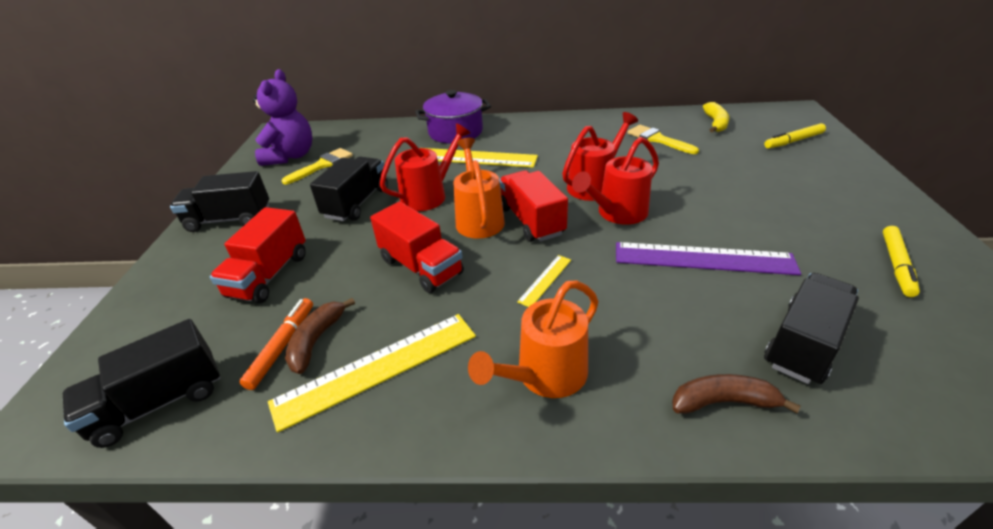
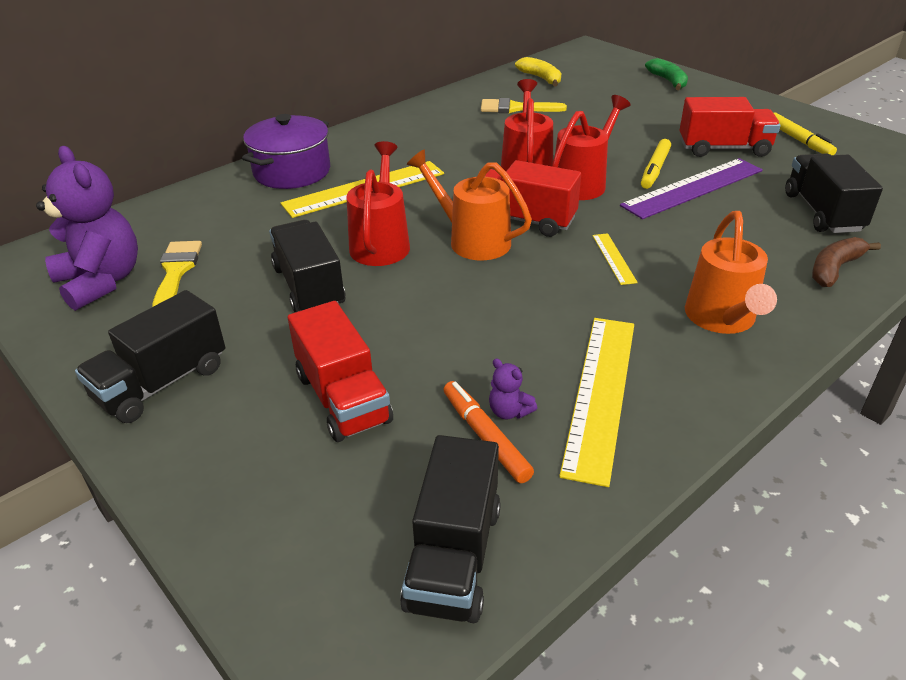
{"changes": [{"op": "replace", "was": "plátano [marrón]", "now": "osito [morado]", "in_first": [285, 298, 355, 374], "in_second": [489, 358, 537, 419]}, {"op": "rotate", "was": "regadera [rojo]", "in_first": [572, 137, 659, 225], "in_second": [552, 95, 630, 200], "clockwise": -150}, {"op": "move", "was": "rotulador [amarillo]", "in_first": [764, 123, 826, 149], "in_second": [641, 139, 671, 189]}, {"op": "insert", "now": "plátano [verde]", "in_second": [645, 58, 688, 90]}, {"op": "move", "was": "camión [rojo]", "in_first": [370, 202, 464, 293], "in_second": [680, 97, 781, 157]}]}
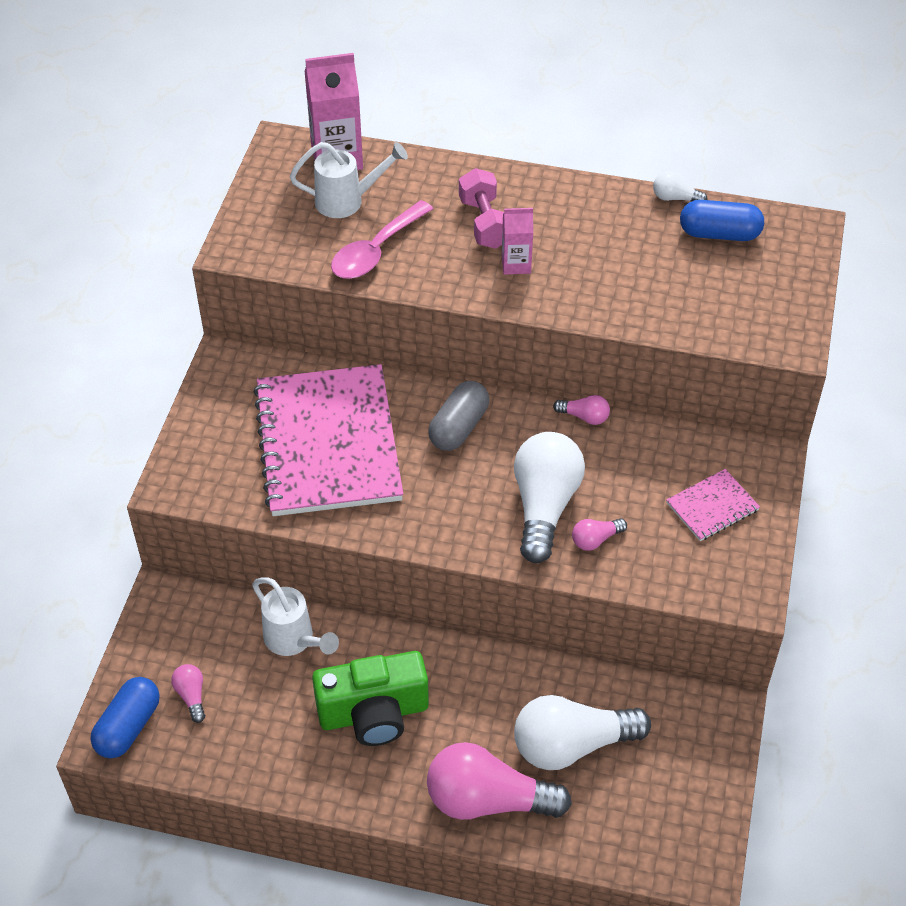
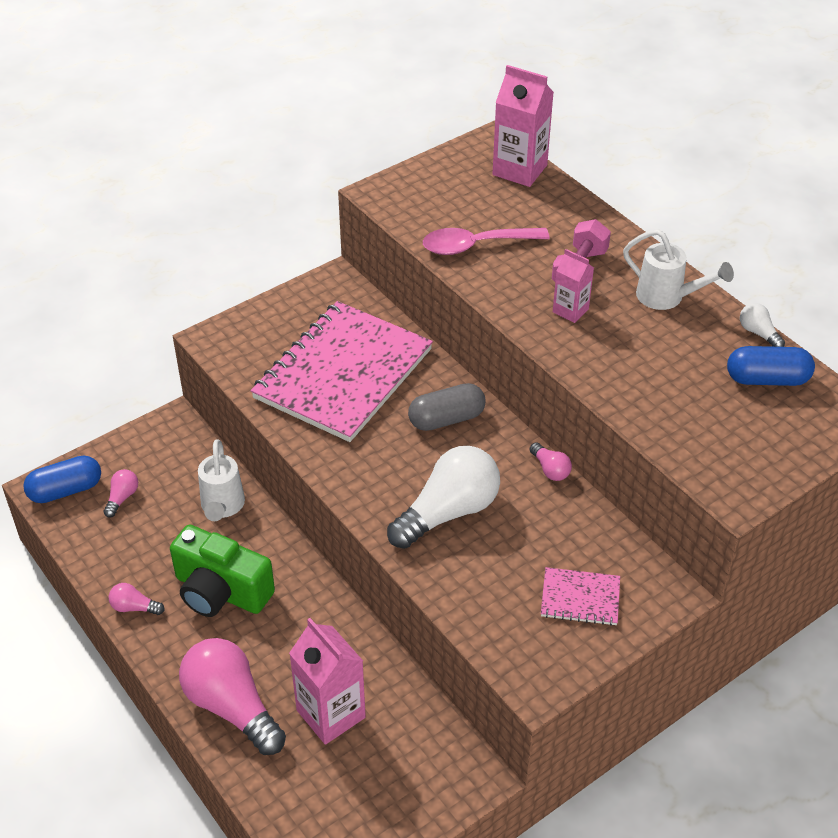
{"changes": [{"op": "move", "was": "bombilla [rosa]", "in_first": [572, 518, 627, 551], "in_second": [109, 583, 165, 615]}, {"op": "replace", "was": "bombilla [blanco]", "now": "cartón de leche [rosa]", "in_first": [514, 695, 651, 770], "in_second": [289, 618, 366, 745]}, {"op": "move", "was": "regadera [blanco]", "in_first": [290, 142, 408, 218], "in_second": [623, 229, 734, 310]}, {"op": "rotate", "was": "cápsula [azul]", "in_first": [680, 200, 764, 241], "in_second": [727, 346, 815, 386], "clockwise": -45}]}
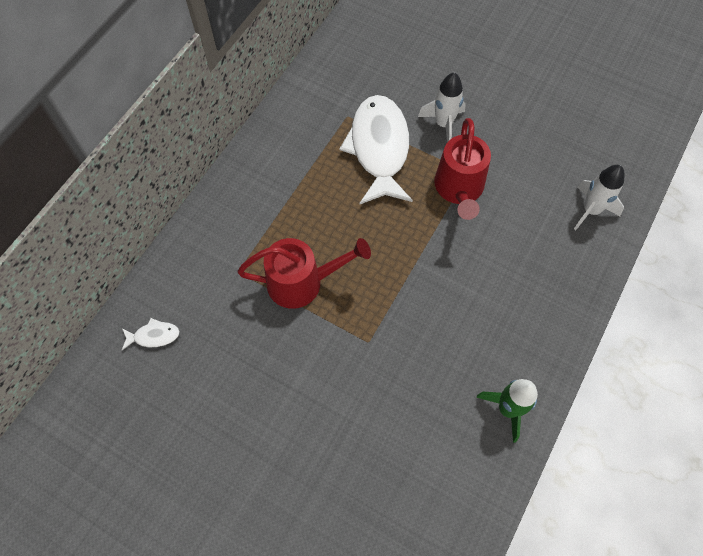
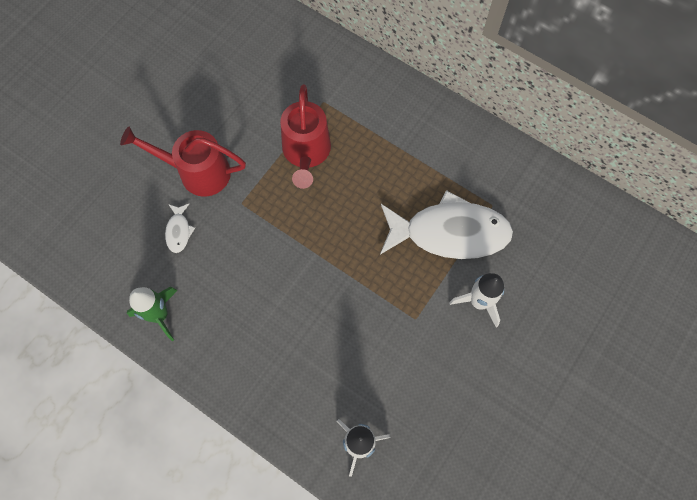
{"changes": [{"op": "move", "was": "regadera [rojo]", "in_first": [434, 118, 491, 220], "in_second": [120, 127, 246, 197]}, {"op": "move", "was": "pez [blanco]", "in_first": [122, 318, 180, 350], "in_second": [165, 204, 195, 253]}]}
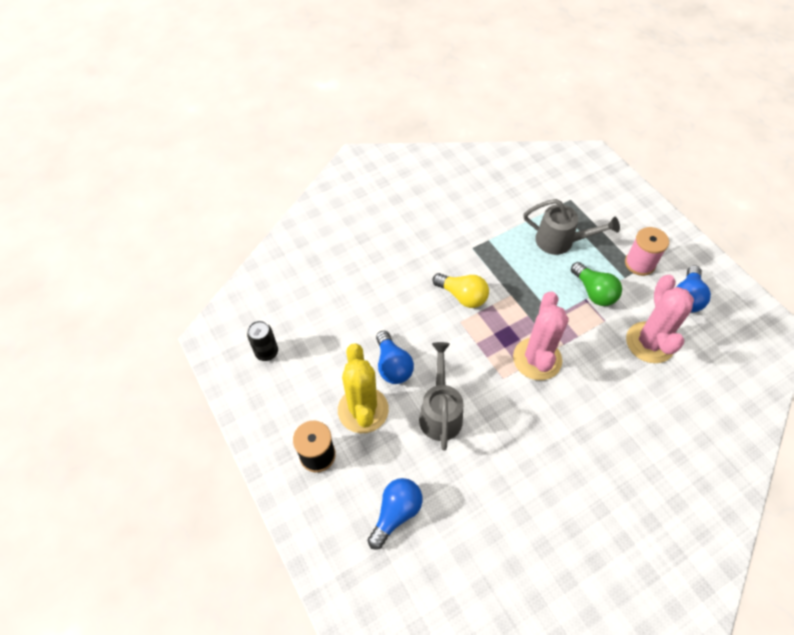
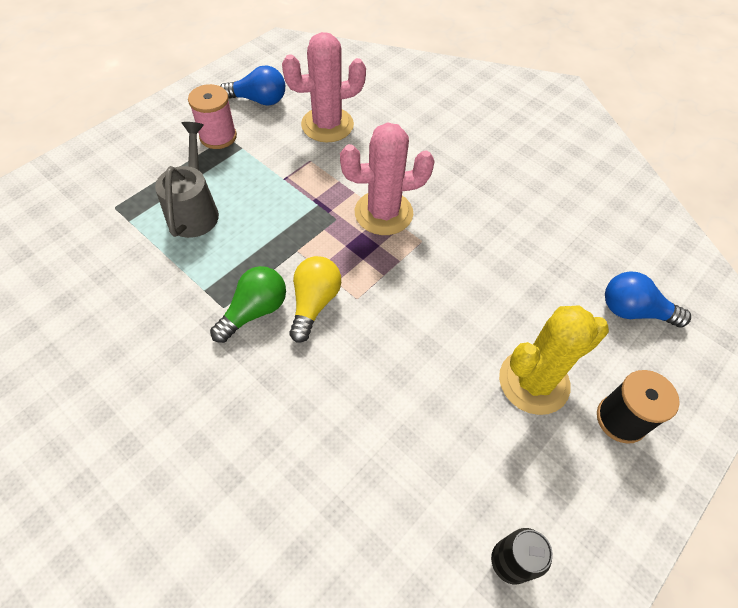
{"changes": [{"op": "move", "was": "bombilla [verde]", "in_first": [571, 262, 622, 306], "in_second": [210, 266, 286, 343]}, {"op": "delete", "was": "bombilla [azul]", "in_first": [376, 331, 414, 384]}, {"op": "delete", "was": "regadera [gris]", "in_first": [419, 342, 464, 451]}]}
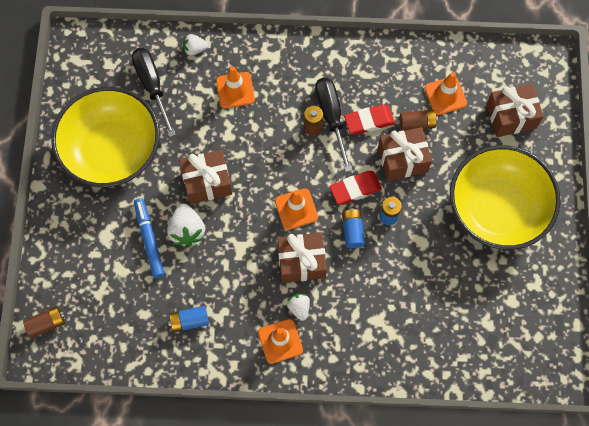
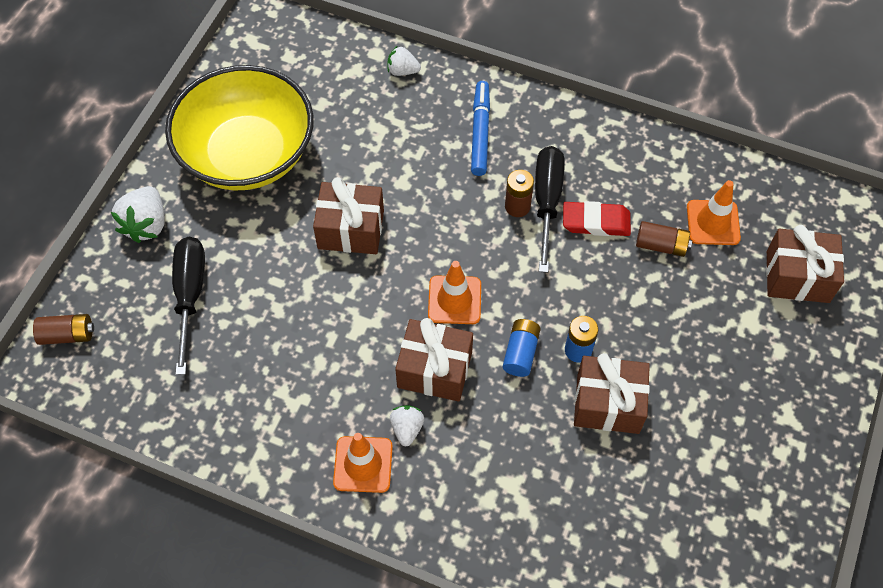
{"changes": [{"op": "move", "was": "fresa [blanco]", "in_first": [167, 203, 205, 247], "in_second": [111, 186, 165, 243]}, {"op": "move", "was": "destornillador [negro]", "in_first": [131, 48, 176, 137], "in_second": [172, 237, 205, 375]}, {"op": "move", "was": "rotulador [azul]", "in_first": [134, 198, 165, 278], "in_second": [471, 81, 490, 176]}, {"op": "move", "was": "regalo [marrón]", "in_first": [378, 127, 432, 181], "in_second": [574, 353, 650, 434]}, {"op": "delete", "was": "pila [azul]", "in_first": [168, 306, 209, 332]}, {"op": "delete", "was": "cono de tráfico [naranja]", "in_first": [216, 66, 255, 108]}, {"op": "delete", "was": "goma de borrar [rojo]", "in_first": [329, 171, 382, 205]}, {"op": "delete", "was": "cuenco [amarillo]", "in_first": [450, 145, 561, 250]}]}
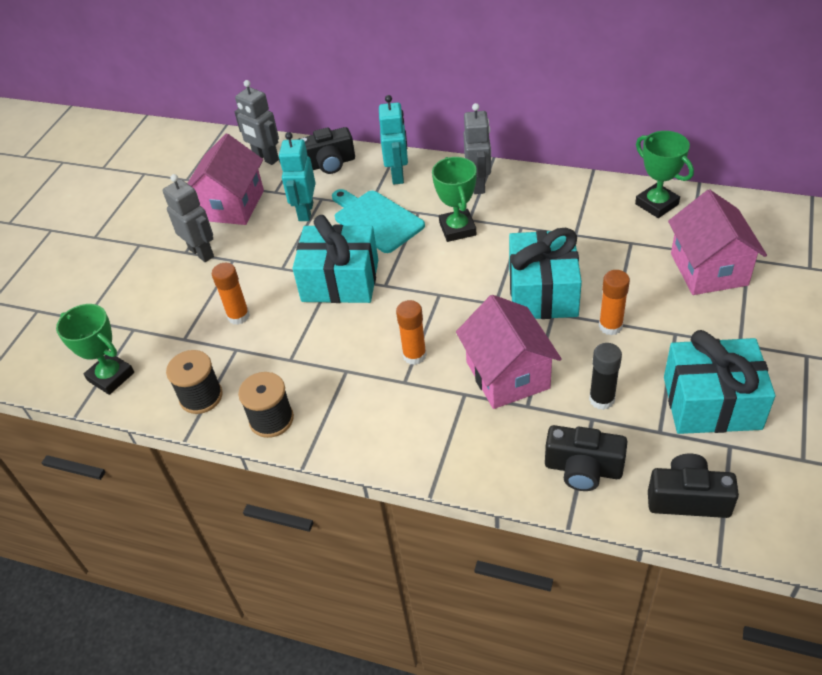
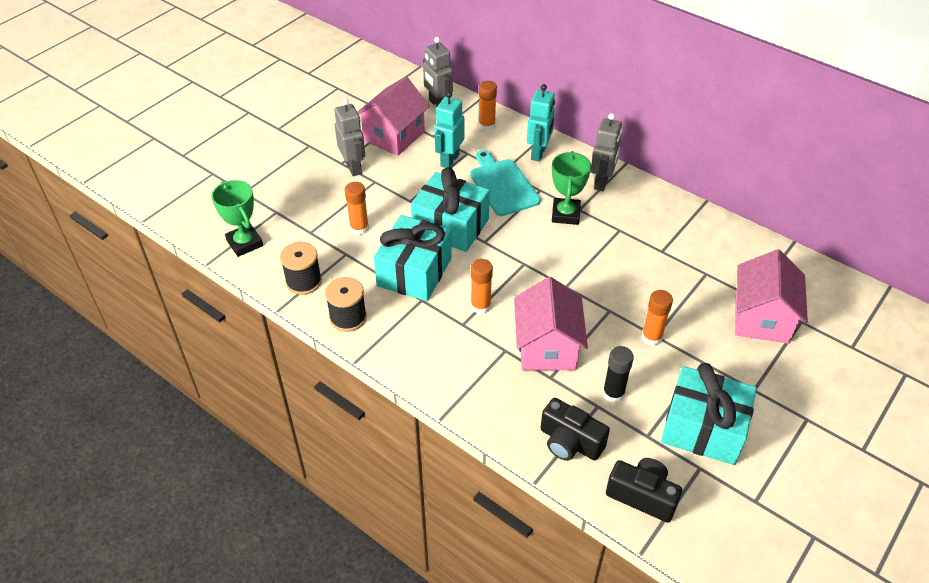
{"changes": [{"op": "move", "was": "regalo [turquesa]", "in_first": [509, 228, 582, 319], "in_second": [374, 215, 452, 301]}, {"op": "replace", "was": "cámara [negro]", "now": "barra de pegamento [naranja]", "in_first": [297, 127, 355, 174], "in_second": [479, 81, 497, 131]}, {"op": "delete", "was": "trofeo [verde]", "in_first": [635, 131, 694, 218]}]}
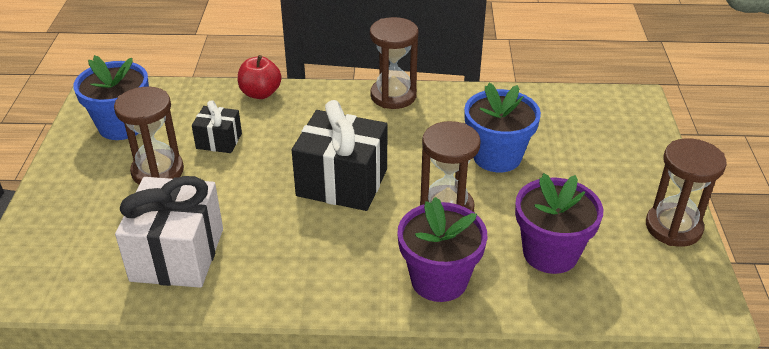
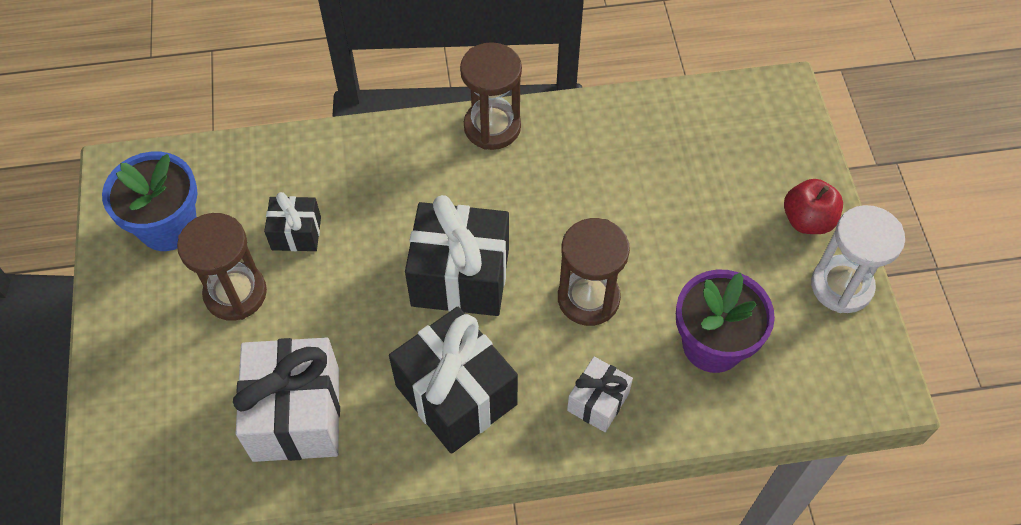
{"changes": [{"op": "insert", "now": "regalo [negro]", "in_second": [389, 306, 518, 454]}, {"op": "replace", "was": "maceta [morado]", "now": "regalo [blanco]", "in_first": [397, 197, 487, 302], "in_second": [567, 357, 633, 432]}, {"op": "move", "was": "manzana [rojo]", "in_first": [238, 55, 282, 99], "in_second": [784, 179, 843, 234]}, {"op": "recolor", "was": "reloj de arena [marrón]", "now": "reloj de arena [blanco]", "in_first": [646, 138, 726, 247], "in_second": [811, 205, 905, 313]}, {"op": "delete", "was": "maceta [azul]", "in_first": [464, 83, 541, 172]}]}
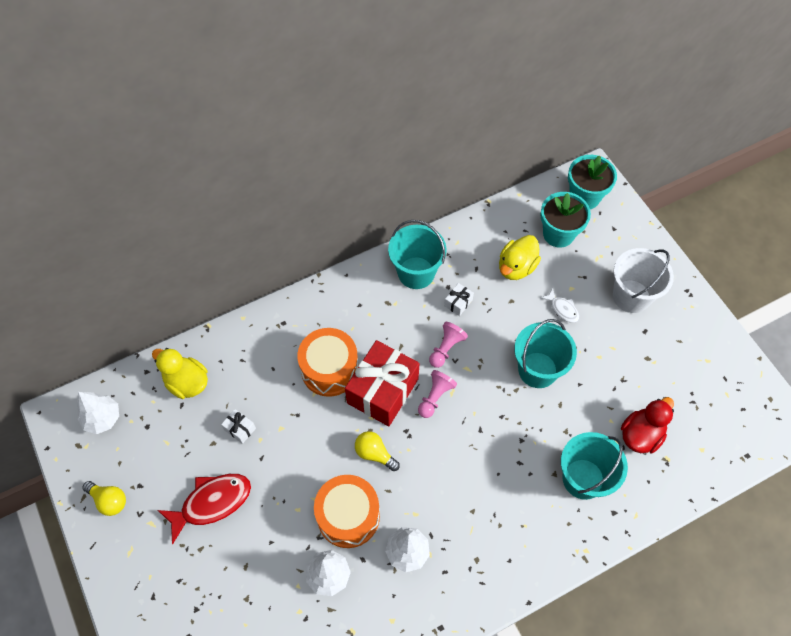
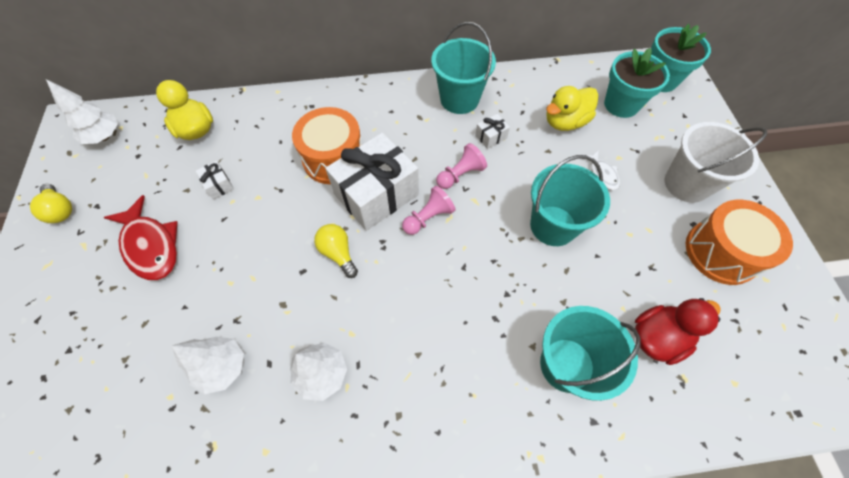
{"changes": [{"op": "rotate", "was": "pez [rojo]", "in_first": [158, 474, 251, 544], "in_second": [103, 195, 178, 280], "clockwise": 60}, {"op": "recolor", "was": "regalo [rojo]", "now": "regalo [blanco]", "in_first": [345, 340, 420, 426], "in_second": [325, 133, 419, 231]}, {"op": "move", "was": "tambor [naranja]", "in_first": [314, 475, 380, 548], "in_second": [686, 200, 793, 285]}]}
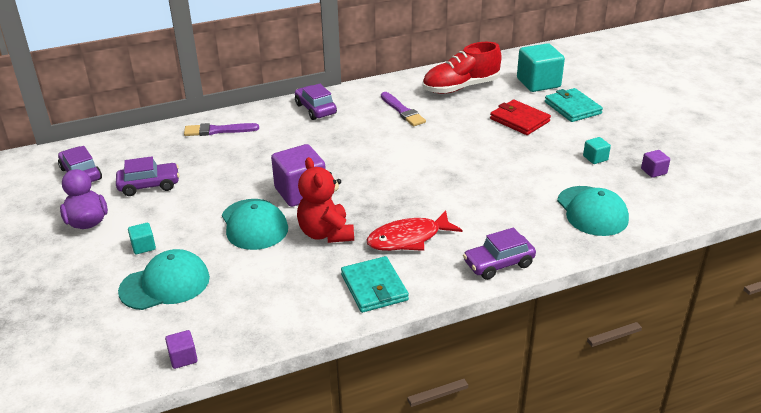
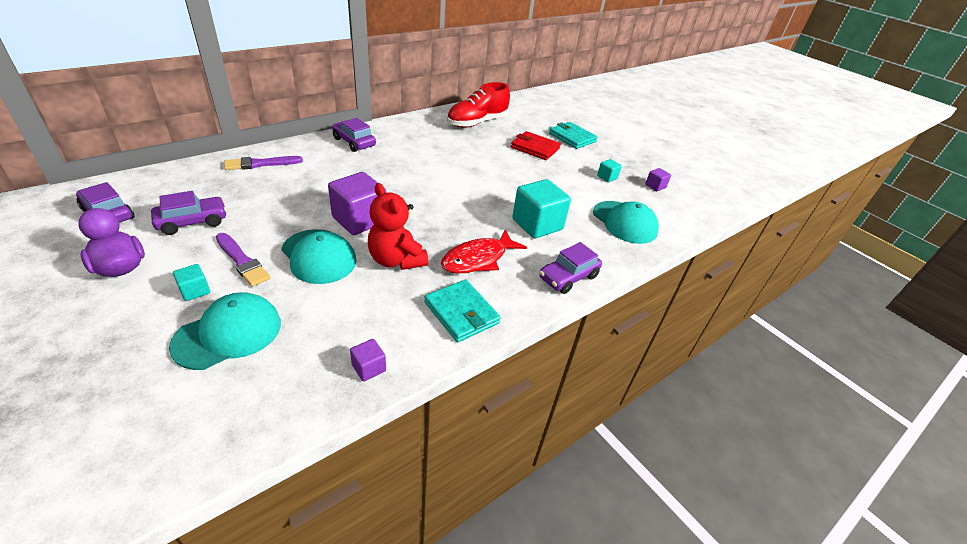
{"changes": [{"op": "move", "was": "pincel [morado]", "in_first": [381, 92, 426, 126], "in_second": [216, 233, 271, 287]}, {"op": "move", "was": "cubo [morado]", "in_first": [165, 330, 198, 369], "in_second": [350, 339, 386, 381]}, {"op": "move", "was": "cubo [turquesa]", "in_first": [517, 43, 565, 92], "in_second": [512, 179, 571, 238]}]}
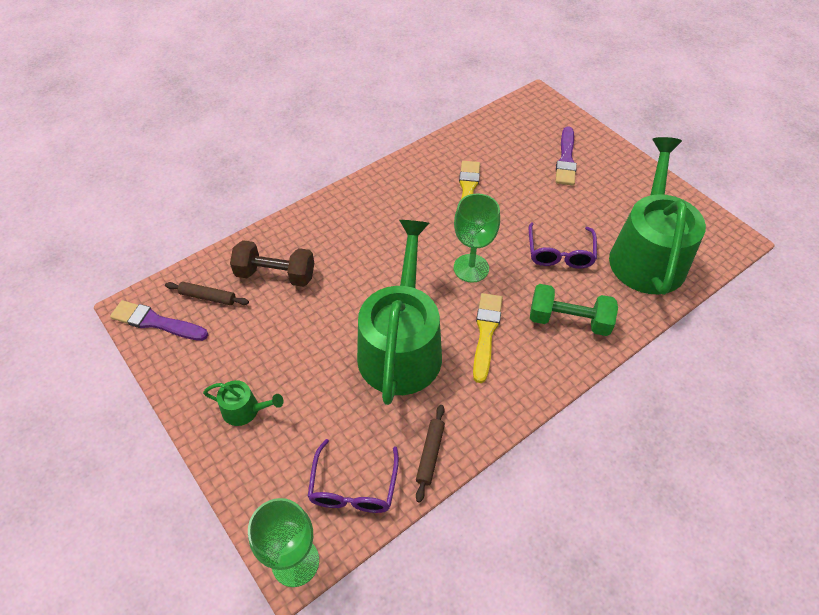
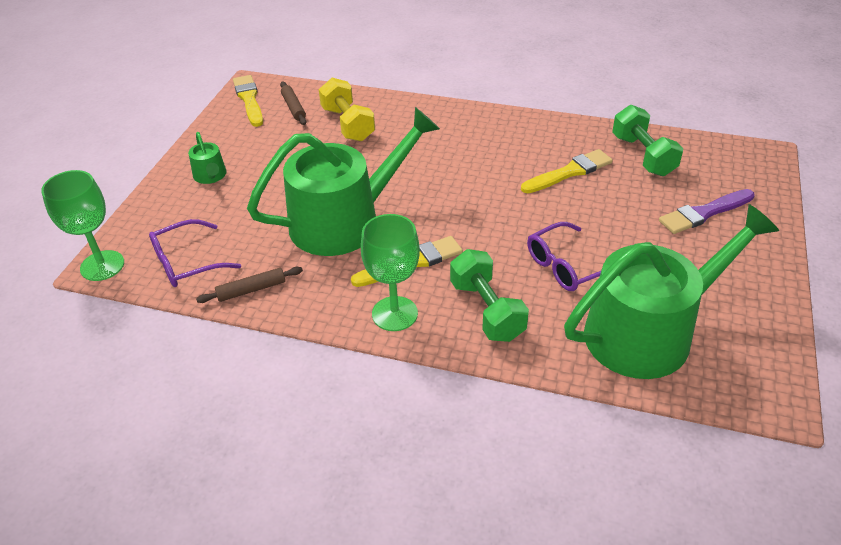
{"changes": [{"op": "recolor", "was": "pincel [morado]", "now": "pincel [amarillo]", "in_first": [110, 300, 208, 341], "in_second": [233, 75, 263, 127]}, {"op": "recolor", "was": "mancuerna [marrón]", "now": "mancuerna [amarillo]", "in_first": [230, 240, 314, 287], "in_second": [319, 78, 375, 142]}, {"op": "move", "was": "copa [verde]", "in_first": [454, 193, 500, 283], "in_second": [361, 214, 420, 331]}, {"op": "insert", "now": "mancuerna [verde]", "in_second": [612, 105, 683, 176]}]}
